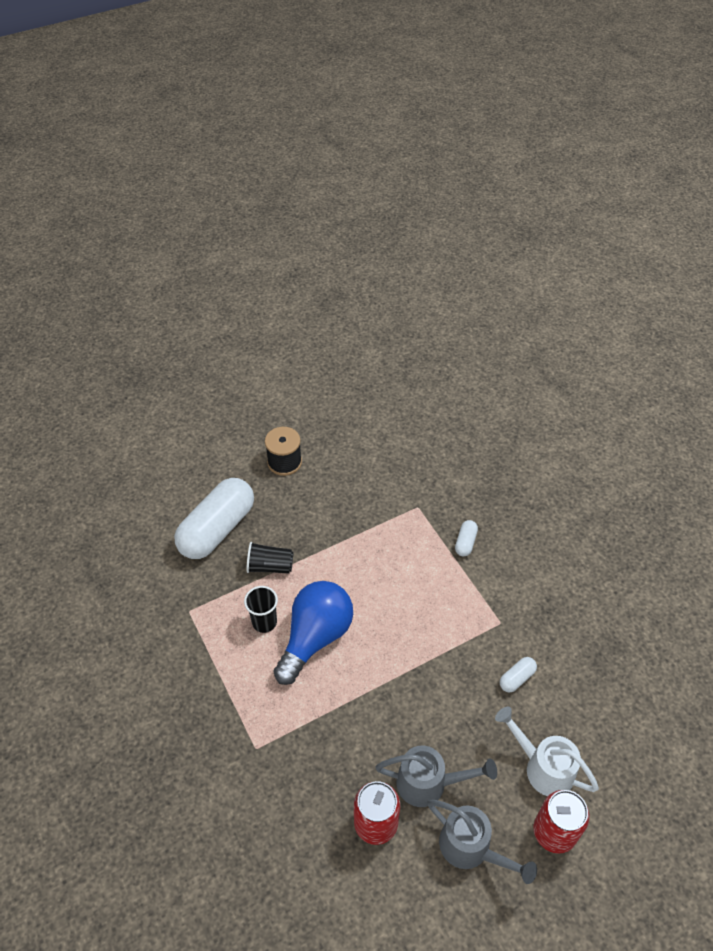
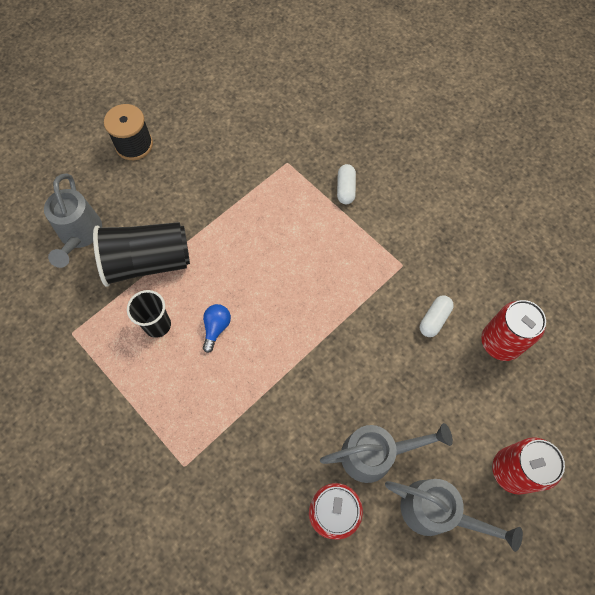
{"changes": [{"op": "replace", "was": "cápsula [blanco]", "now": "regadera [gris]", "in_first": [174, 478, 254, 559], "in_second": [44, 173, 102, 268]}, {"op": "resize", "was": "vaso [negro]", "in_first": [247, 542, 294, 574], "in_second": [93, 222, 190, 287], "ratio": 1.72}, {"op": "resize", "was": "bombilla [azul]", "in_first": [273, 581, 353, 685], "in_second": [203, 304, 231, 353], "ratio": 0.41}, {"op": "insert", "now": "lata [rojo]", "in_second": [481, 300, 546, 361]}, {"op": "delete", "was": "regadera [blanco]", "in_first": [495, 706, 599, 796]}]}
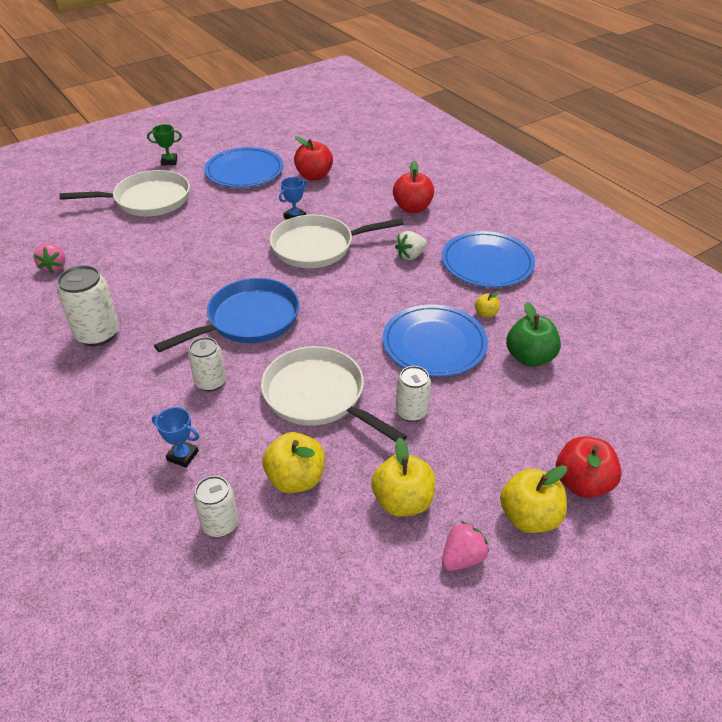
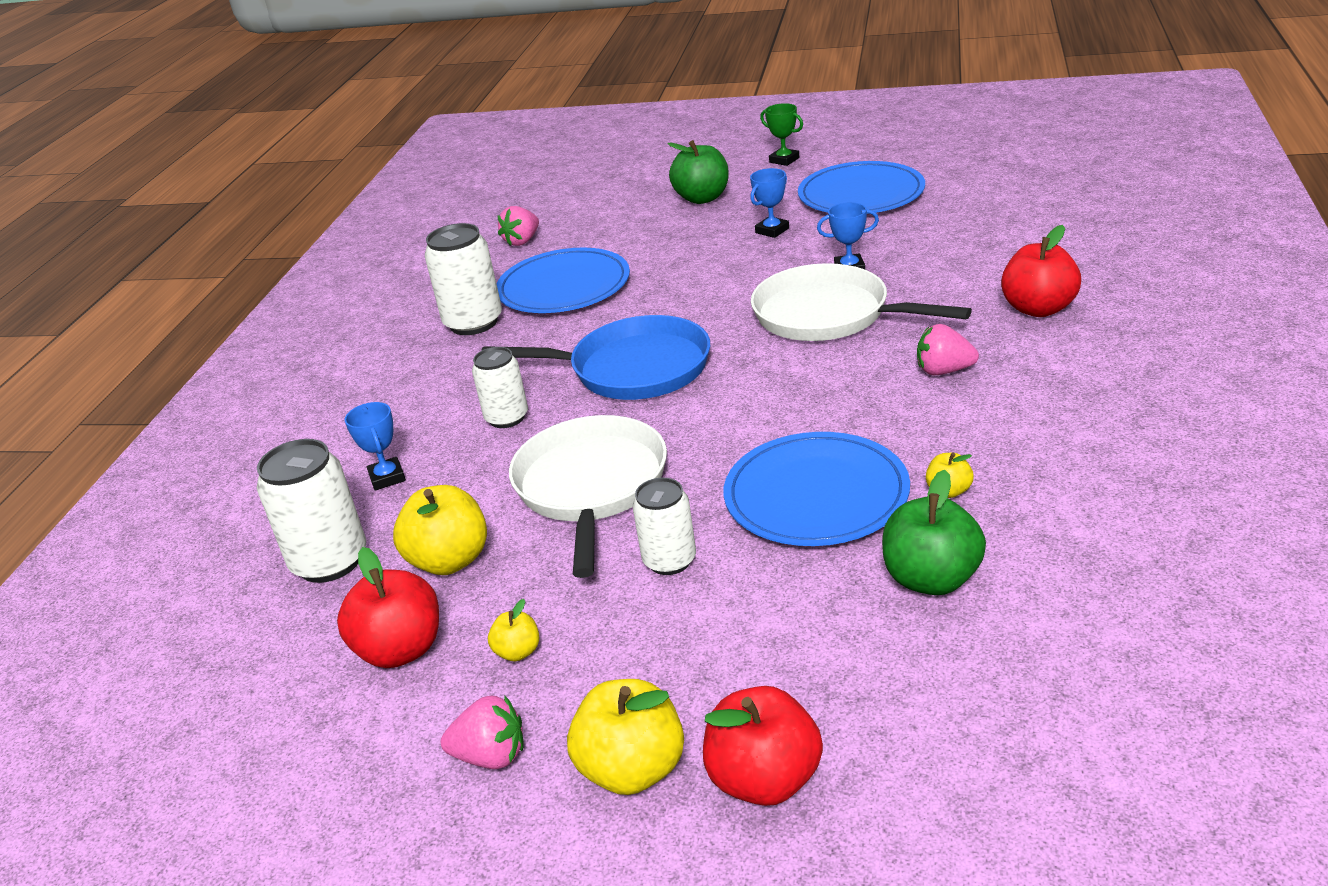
{"changes": [{"op": "resize", "was": "lata [blanco]", "in_first": [193, 476, 239, 537], "in_second": [257, 439, 366, 583], "ratio": 1.54}, {"op": "move", "was": "manzana [rojo]", "in_first": [294, 136, 333, 180], "in_second": [337, 547, 439, 668]}, {"op": "resize", "was": "manzana [amarillo]", "in_first": [371, 438, 435, 516], "in_second": [488, 599, 539, 661], "ratio": 0.5}, {"op": "move", "was": "plato [azul]", "in_first": [442, 231, 535, 287], "in_second": [497, 248, 630, 313]}, {"op": "replace", "was": "sartén [blanco]", "now": "manzana [verde]", "in_first": [59, 170, 190, 216], "in_second": [667, 140, 729, 204]}, {"op": "insert", "now": "trofeo [azul]", "in_second": [750, 168, 789, 238]}, {"op": "recolor", "was": "fresa [blanco]", "now": "fresa [rosa]", "in_first": [395, 231, 427, 260], "in_second": [917, 324, 979, 375]}]}
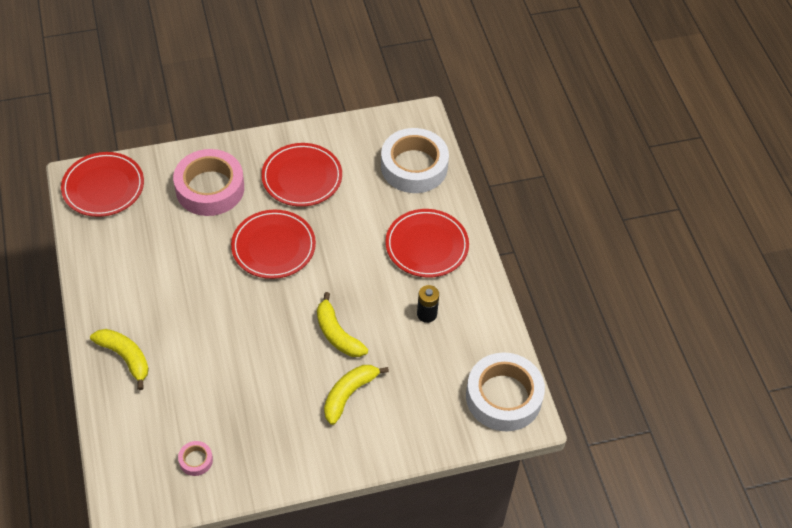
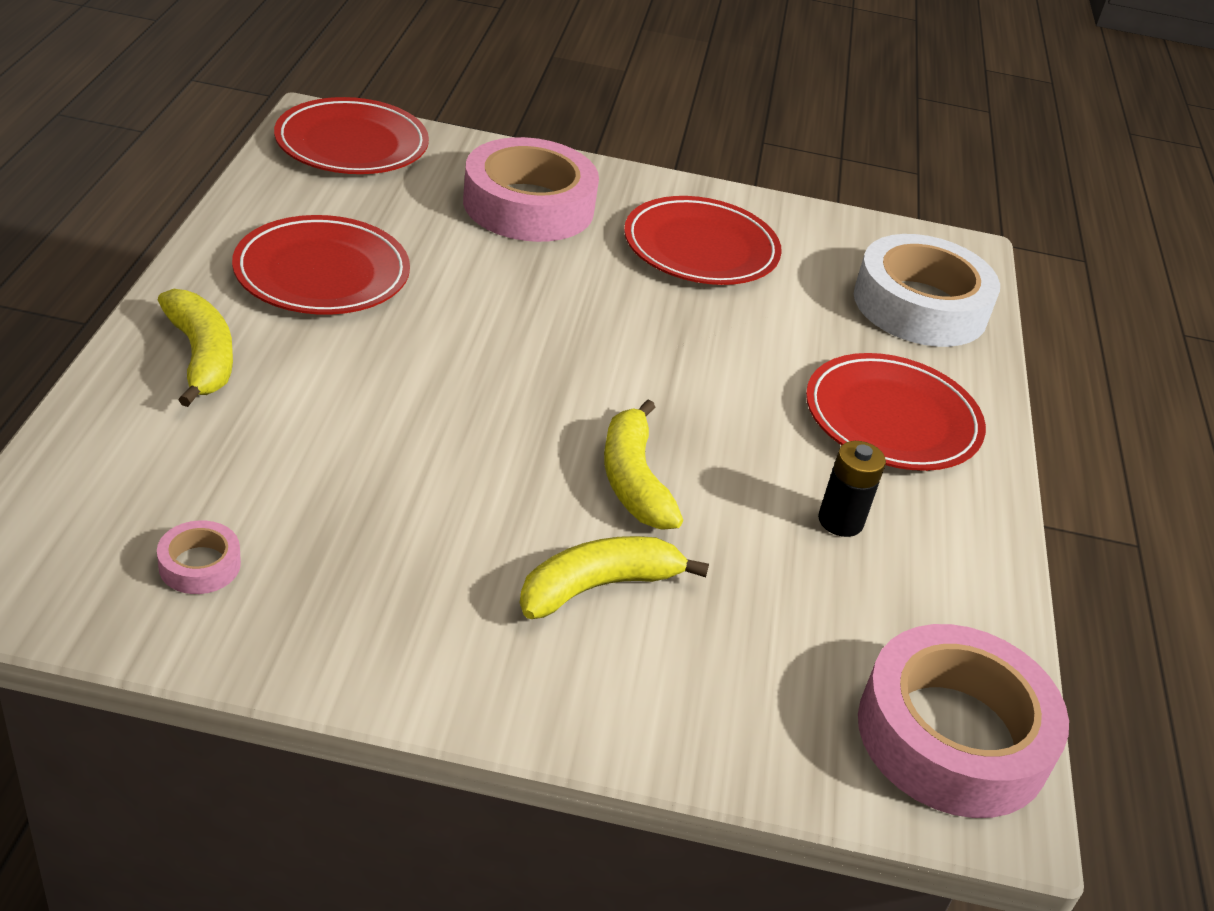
{"changes": [{"op": "move", "was": "plato [rojo]", "in_first": [231, 210, 316, 279], "in_second": [232, 215, 410, 315]}, {"op": "recolor", "was": "cinta adhesiva [blanco]", "now": "cinta adhesiva [rosa]", "in_first": [466, 352, 545, 431], "in_second": [858, 624, 1069, 818]}]}
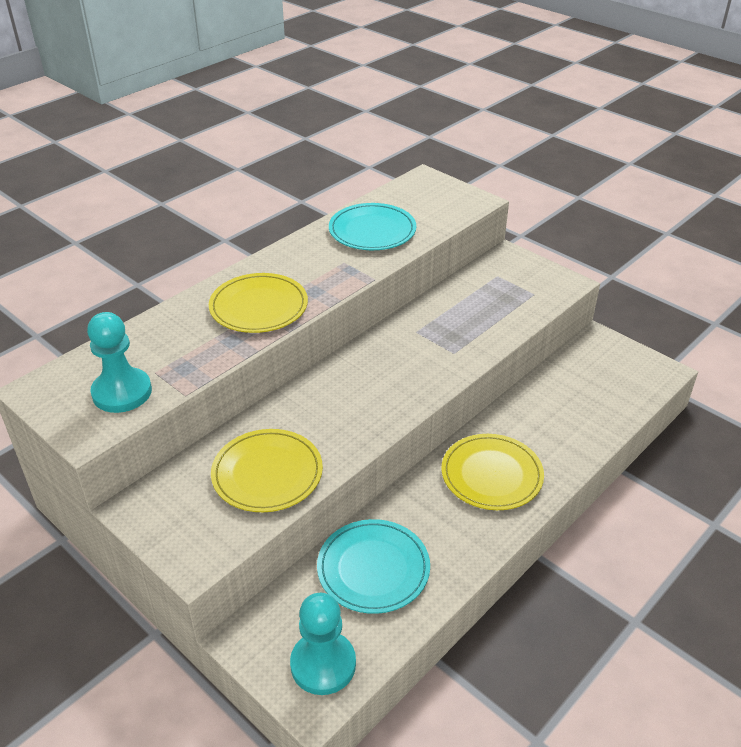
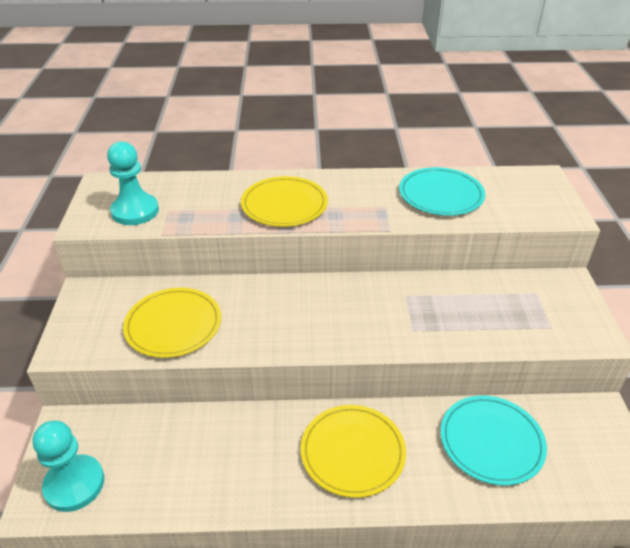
{"changes": [{"op": "move", "was": "plato [turquesa]", "in_first": [317, 519, 430, 614], "in_second": [441, 396, 547, 486]}]}
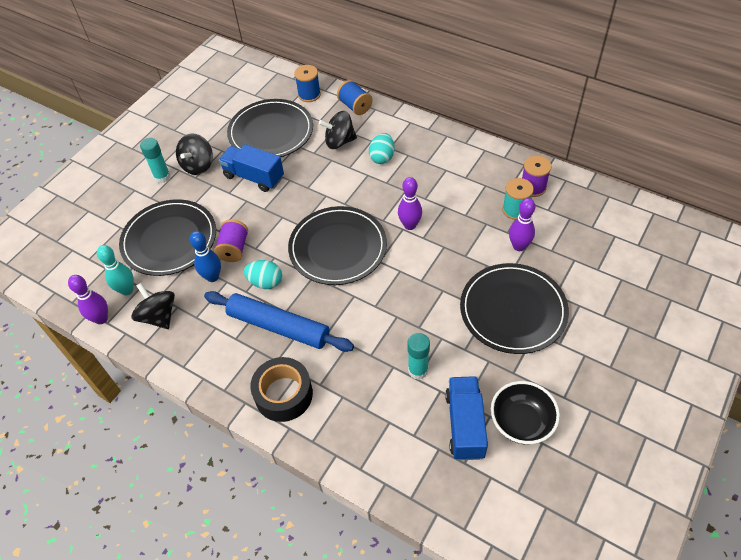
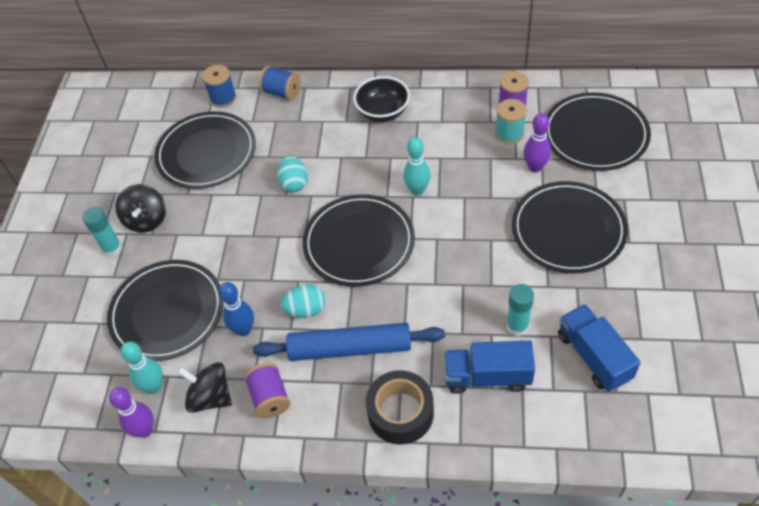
{"changes": [{"op": "move", "was": "carrete [morado]", "in_first": [214, 219, 248, 262], "in_second": [244, 363, 290, 418]}, {"op": "move", "was": "huevo [turquesa]", "in_first": [369, 133, 395, 164], "in_second": [277, 155, 308, 192]}, {"op": "move", "was": "cuenco [negro]", "in_first": [491, 381, 560, 444], "in_second": [353, 76, 410, 122]}, {"op": "recolor", "was": "bolo [morado]", "now": "bolo [turquesa]", "in_first": [398, 177, 422, 230], "in_second": [403, 137, 431, 195]}, {"op": "move", "was": "camión [azul]", "in_first": [219, 144, 284, 192], "in_second": [444, 341, 535, 394]}, {"op": "insert", "now": "plato [negro]", "in_second": [546, 92, 651, 171]}, {"op": "delete", "was": "peonza [negro]", "in_first": [319, 111, 357, 149]}]}
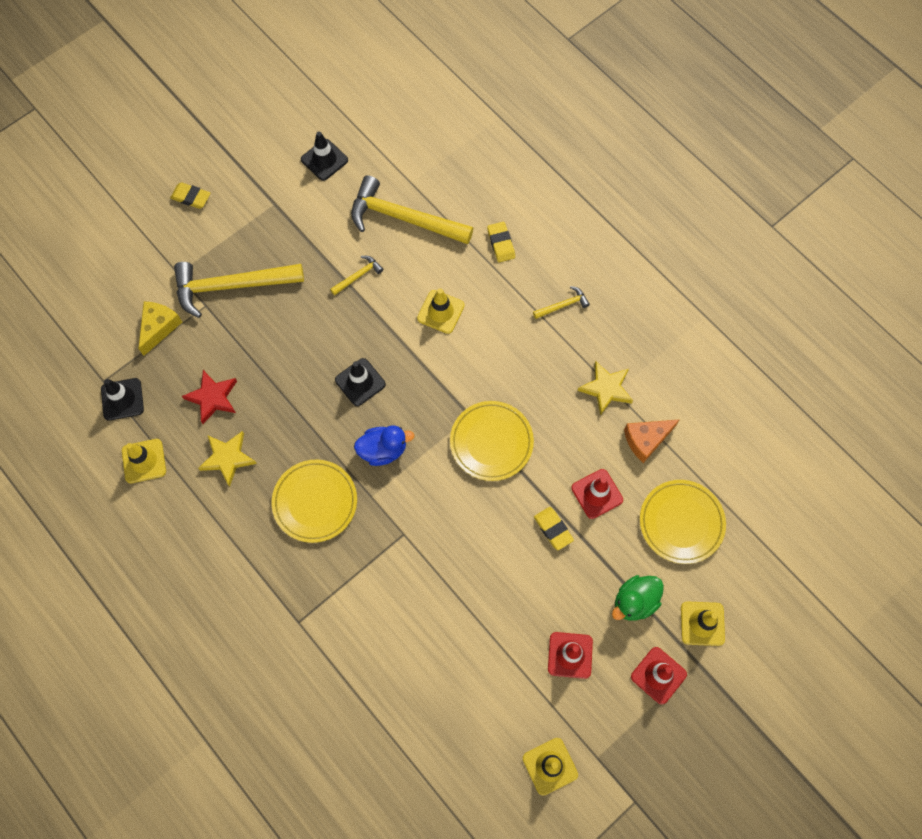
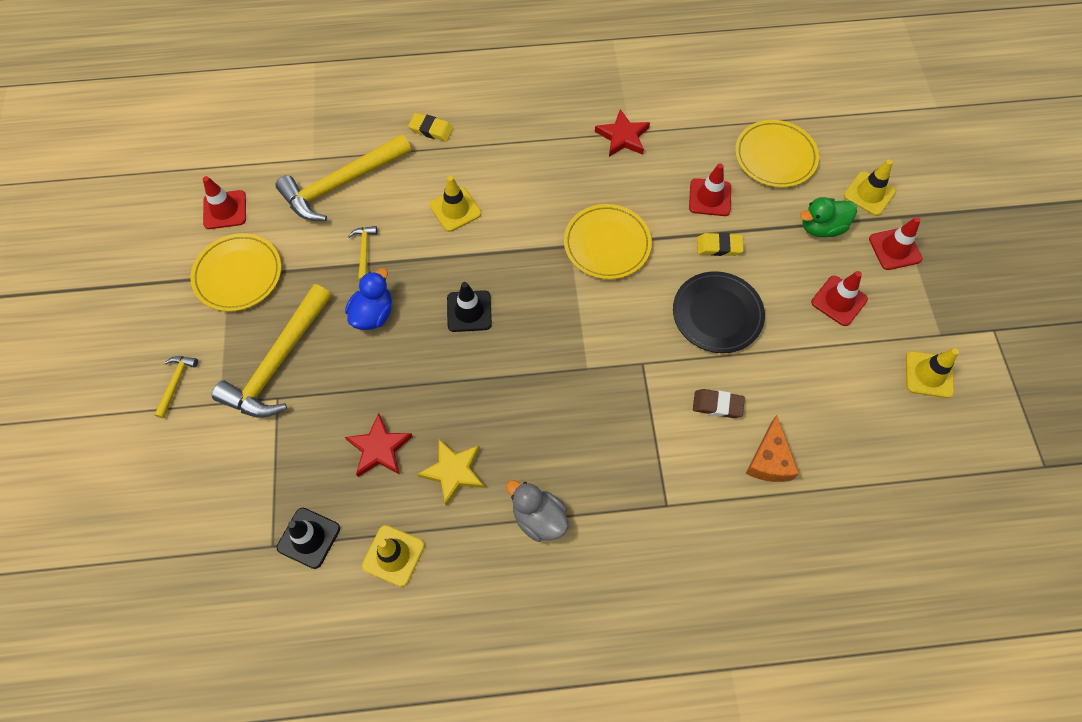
{"changes": [{"op": "move", "was": "martillo [amarillo]", "in_first": [533, 286, 590, 319], "in_second": [154, 356, 198, 418]}, {"op": "move", "was": "plato [amarillo]", "in_first": [272, 460, 357, 543], "in_second": [190, 233, 281, 312]}, {"op": "recolor", "was": "cono de tráfico [negro]", "now": "cono de tráfico [rojo]", "in_first": [301, 132, 348, 181], "in_second": [203, 176, 246, 229]}, {"op": "move", "was": "pato [azul]", "in_first": [354, 426, 415, 466], "in_second": [345, 268, 392, 330]}, {"op": "insert", "now": "pato [gris]", "in_second": [506, 480, 568, 542]}, {"op": "recolor", "was": "estrella [amarillo]", "now": "estrella [rojo]", "in_first": [577, 361, 633, 416], "in_second": [595, 109, 650, 157]}, {"op": "insert", "now": "plato [negro]", "in_second": [673, 271, 765, 353]}, {"op": "insert", "now": "goma de borrar [marrón]", "in_second": [693, 389, 745, 418]}, {"op": "move", "was": "queso [naranja]", "in_first": [624, 419, 680, 463], "in_second": [745, 415, 799, 482]}, {"op": "rotate", "was": "pato [verde]", "in_first": [612, 575, 664, 621], "in_second": [800, 197, 857, 237], "clockwise": 75}, {"op": "delete", "was": "queso [amarillo]", "in_first": [138, 302, 182, 356]}, {"op": "delete", "was": "goma de borrar [amarillo]", "in_first": [170, 182, 210, 209]}]}
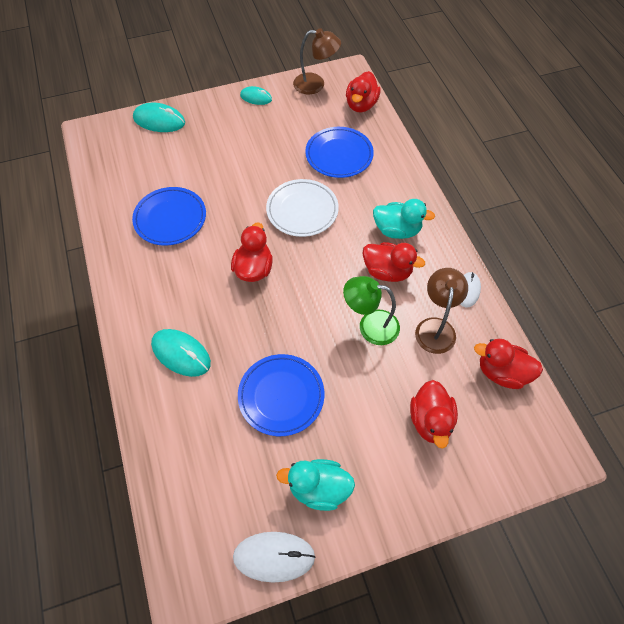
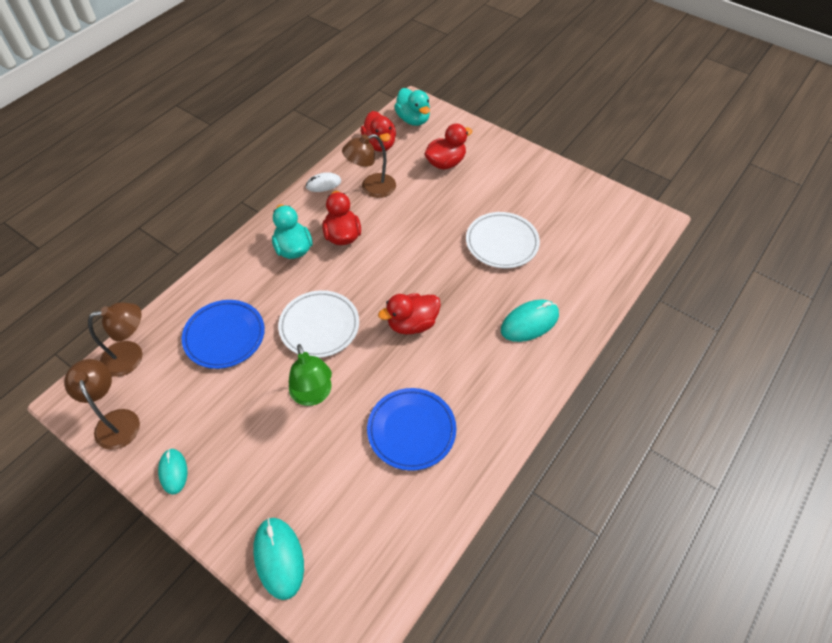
{"changes": [{"op": "replace", "was": "pato [rojo]", "now": "lámpara [marrón]", "in_first": [346, 71, 381, 112], "in_second": [88, 302, 142, 377]}, {"op": "move", "was": "lámpara [verde]", "in_first": [343, 276, 400, 345], "in_second": [289, 344, 332, 406]}, {"op": "move", "was": "pato [turquesa]", "in_first": [276, 459, 355, 511], "in_second": [394, 88, 430, 126]}, {"op": "recolor", "was": "plato [azul]", "now": "plato [blanco]", "in_first": [238, 354, 325, 436], "in_second": [466, 212, 540, 268]}, {"op": "rotate", "was": "ratón [turquesa]", "in_first": [151, 329, 211, 377], "in_second": [501, 299, 559, 342], "clockwise": 60}, {"op": "delete", "was": "ratón [blanco]", "in_first": [233, 532, 316, 582]}]}
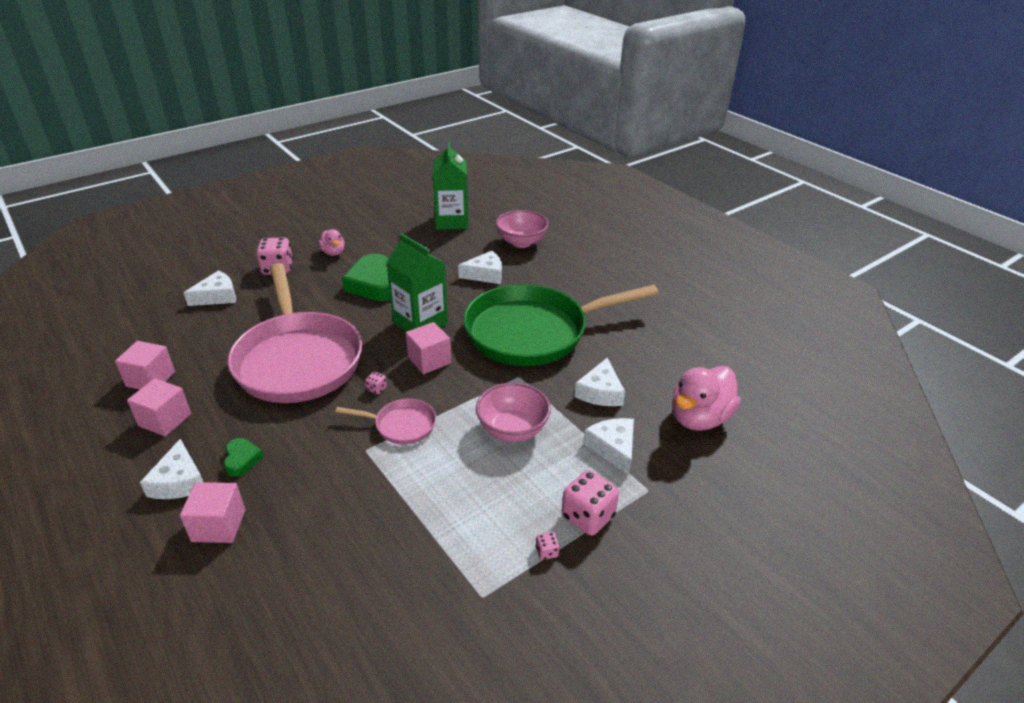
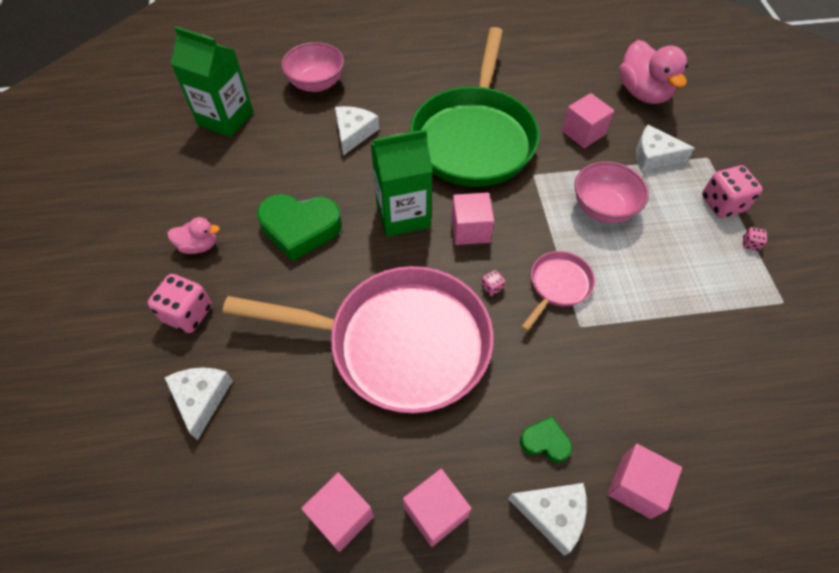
{"changes": [{"op": "replace", "was": "queso [blanco]", "now": "cubo [rosa]", "in_first": [574, 357, 625, 406], "in_second": [562, 93, 615, 148]}]}
